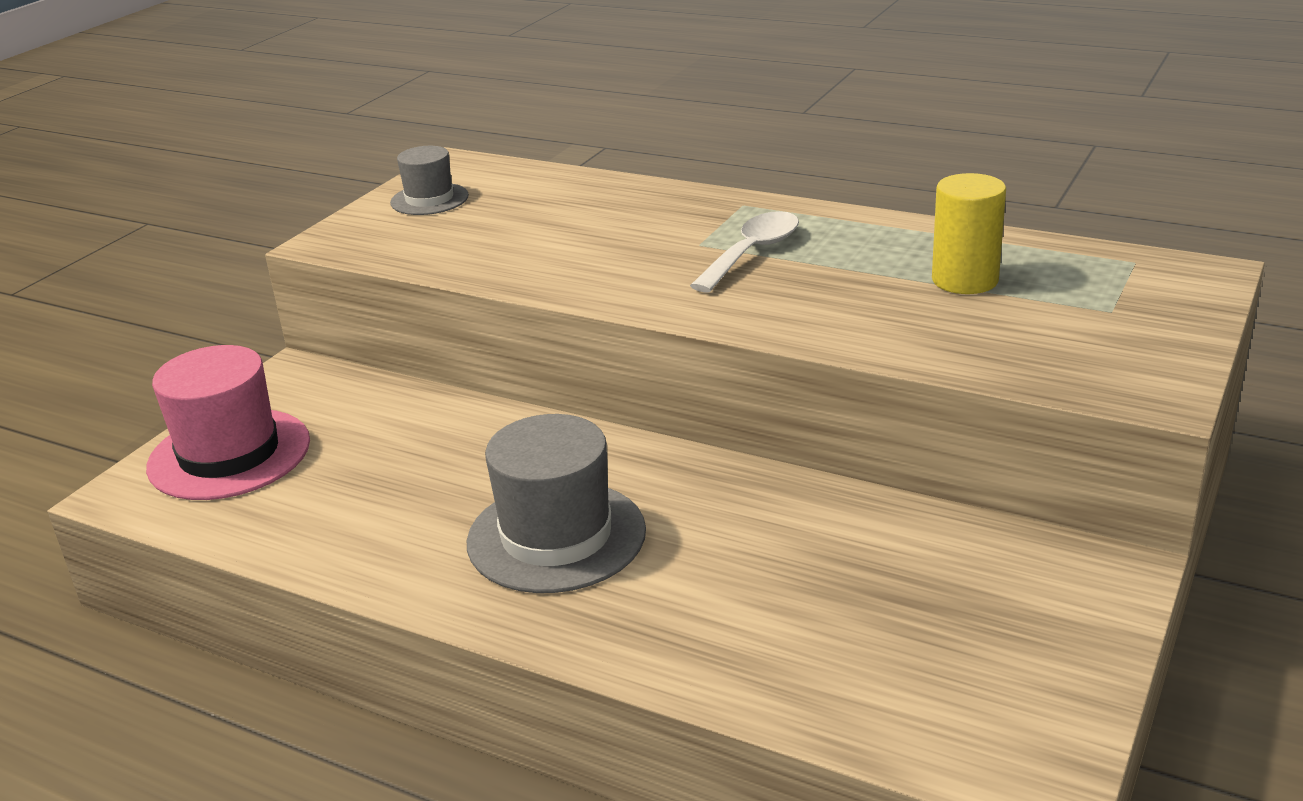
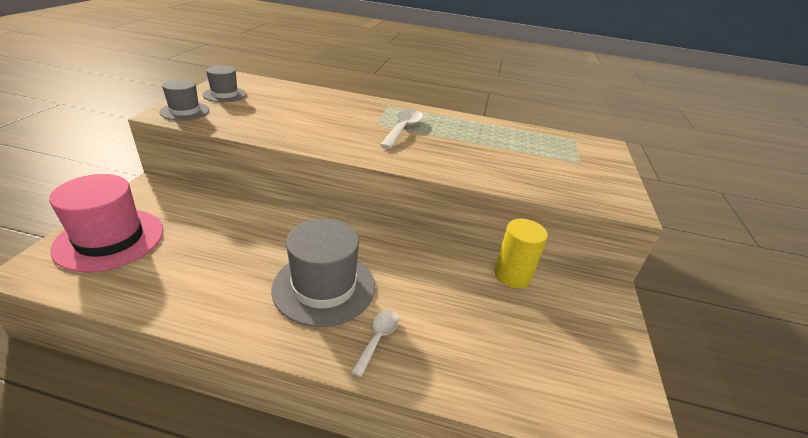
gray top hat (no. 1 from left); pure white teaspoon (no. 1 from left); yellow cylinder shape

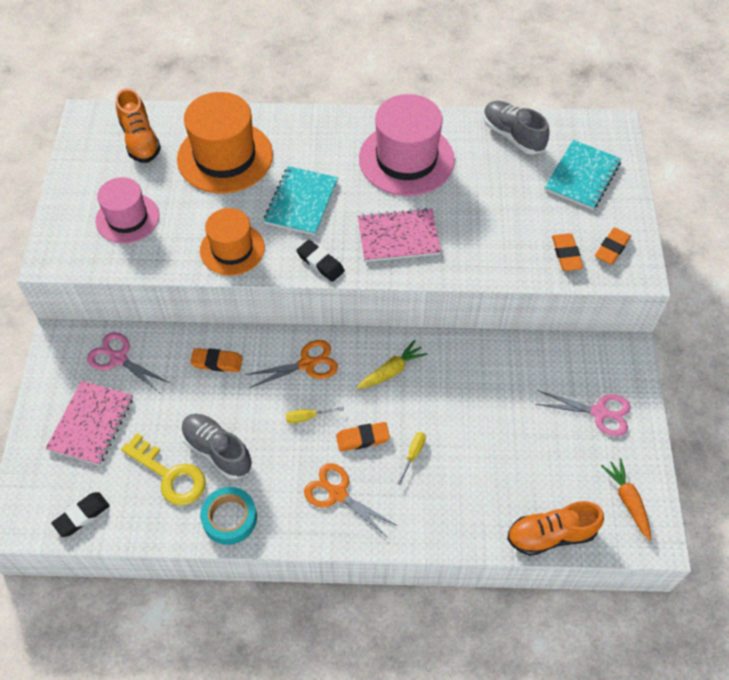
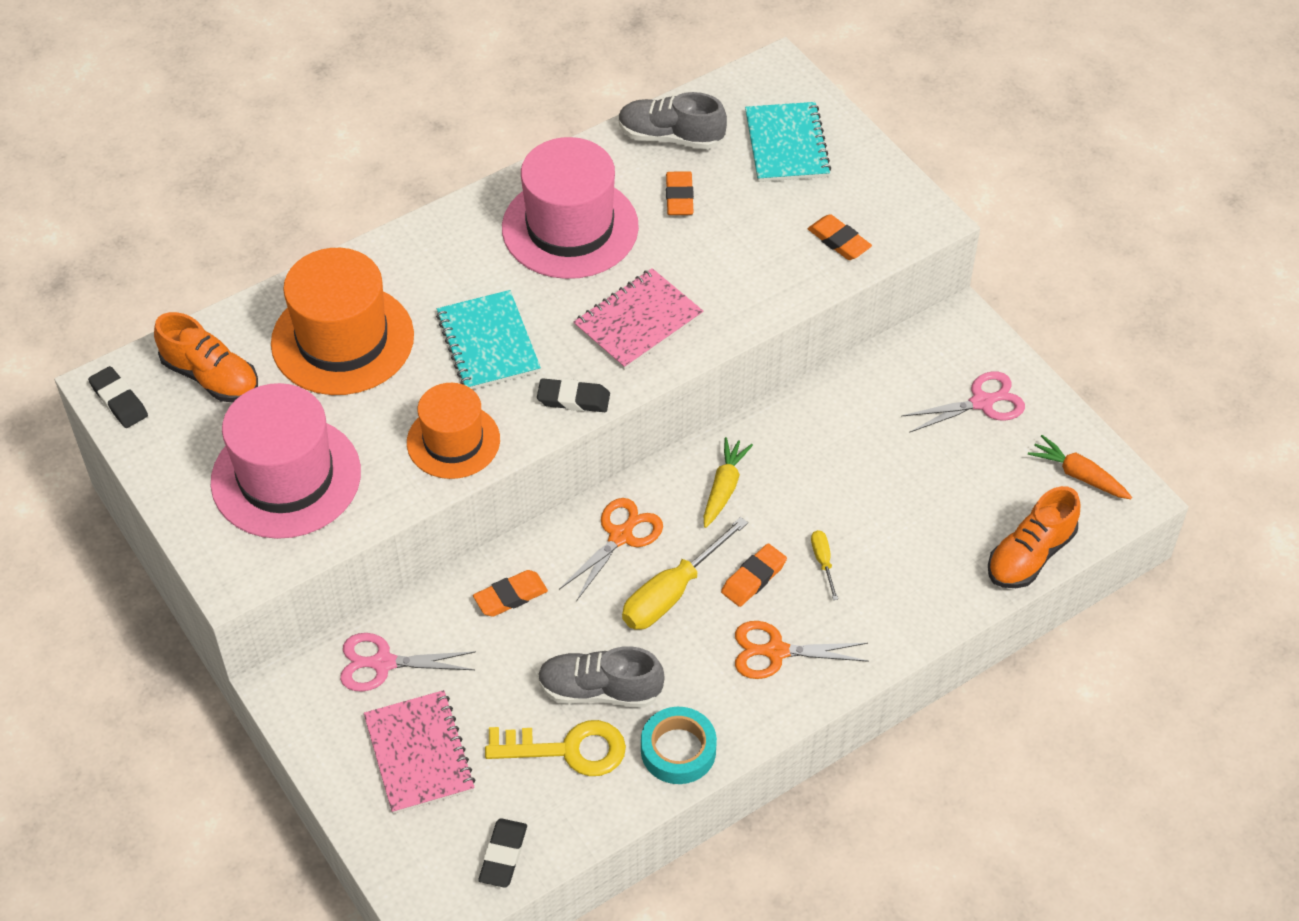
ebony eraser (no. 1 from left); orange-coloured eraser (no. 2 from left); rose-pink top hat (no. 1 from left); yellow screwdriver (no. 1 from left)

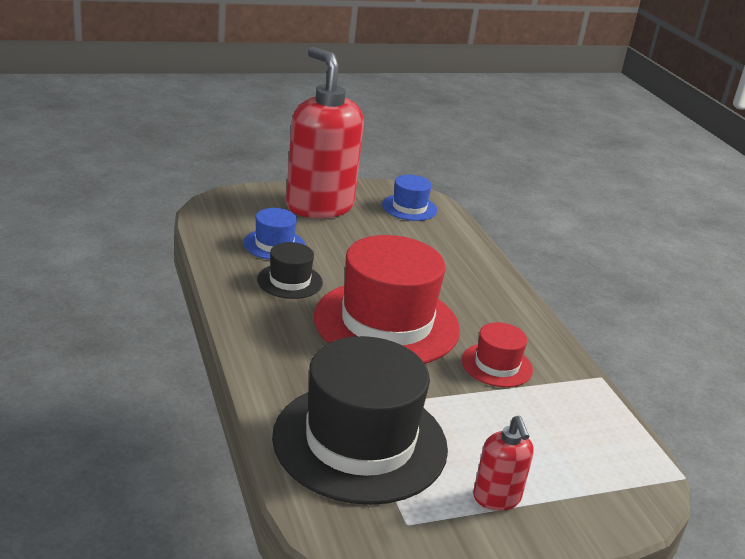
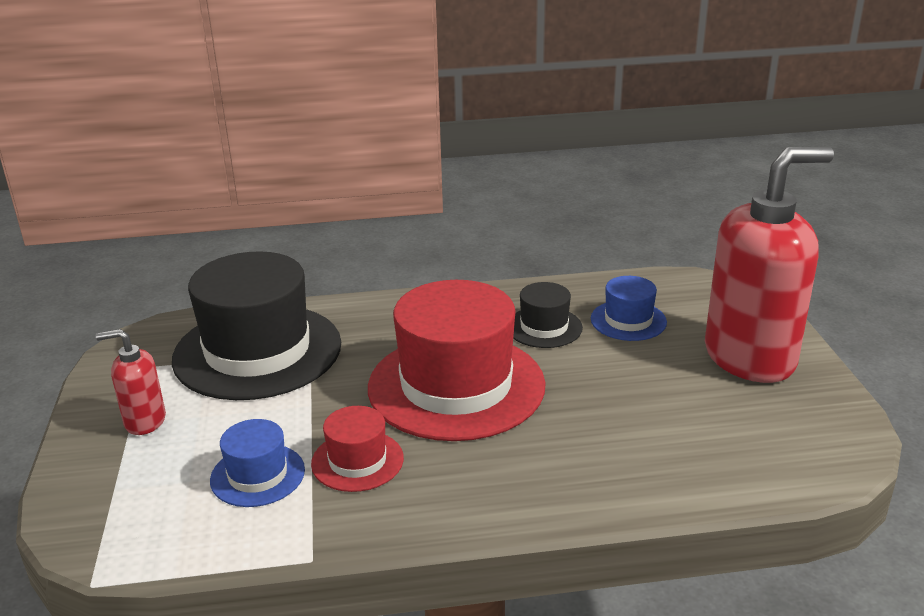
royal blue top hat (no. 1 from left)

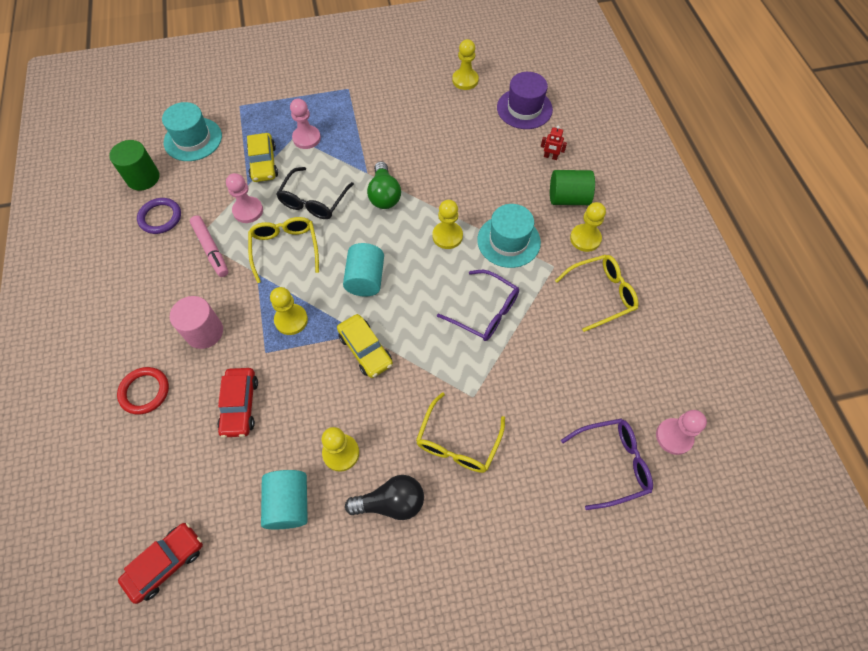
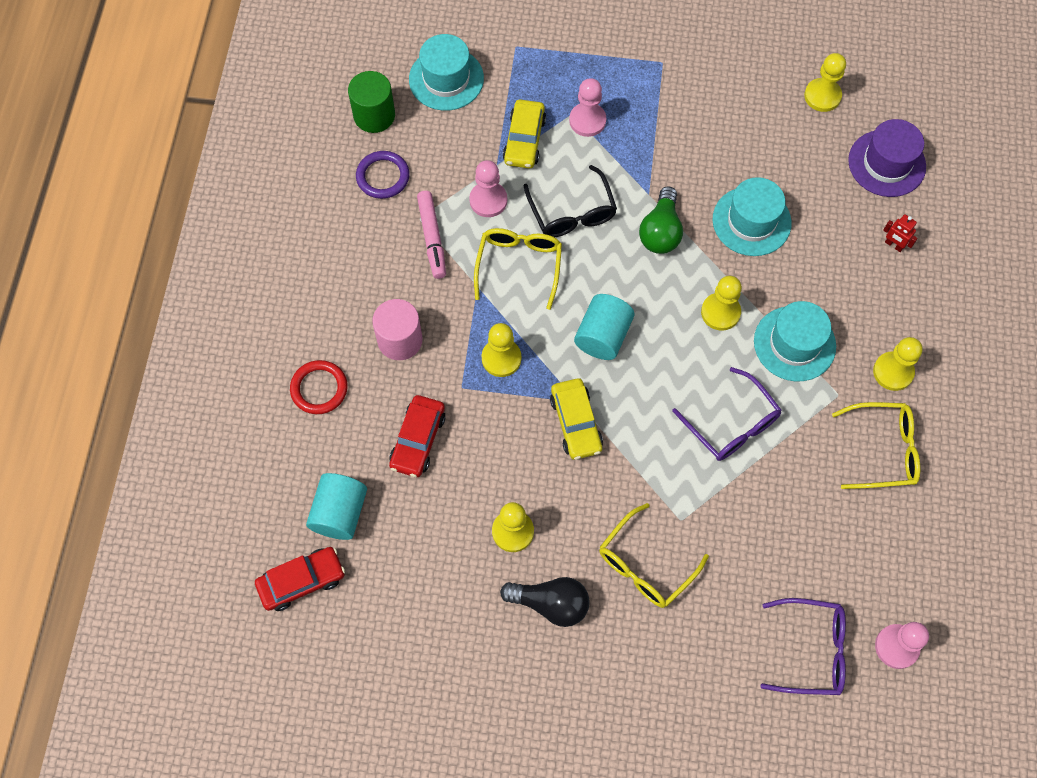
emerald cylinder shape (no. 2 from left in the first image); teal top hat (no. 2 from left); teal cylinder shape (no. 1 from left); ebony glasses

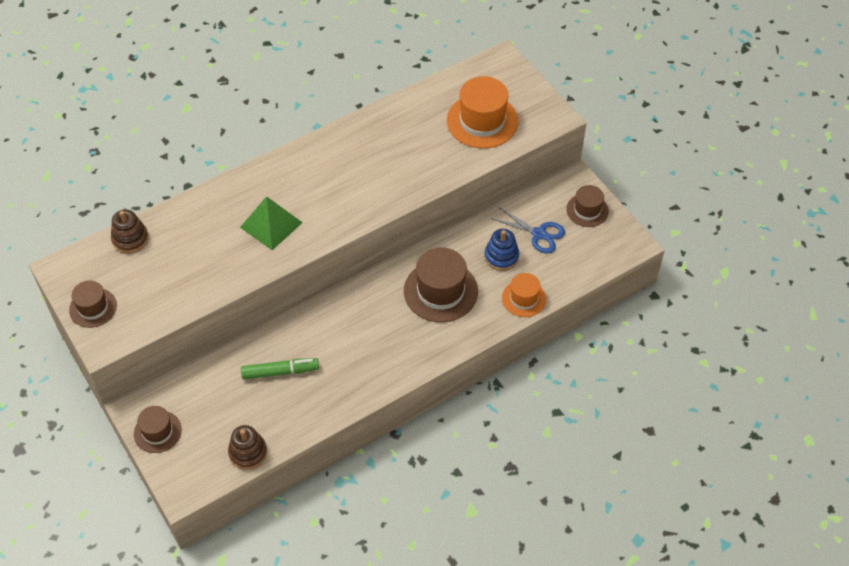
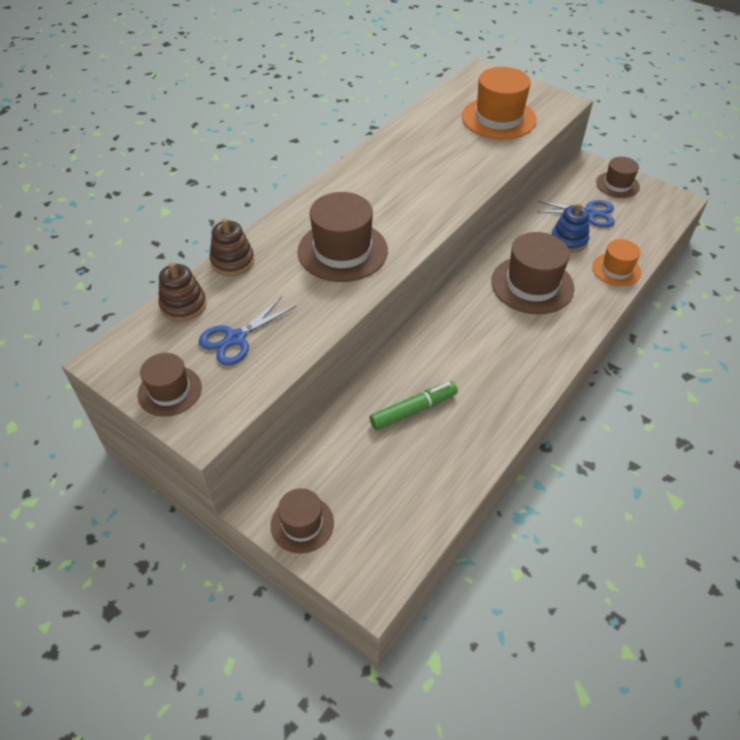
royal blue scissors (no. 1 from left); dark brown ring stacker (no. 2 from left); dark brown top hat (no. 3 from left)

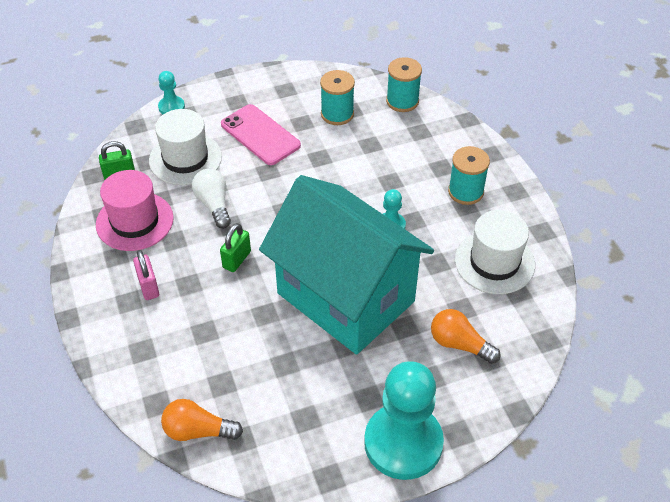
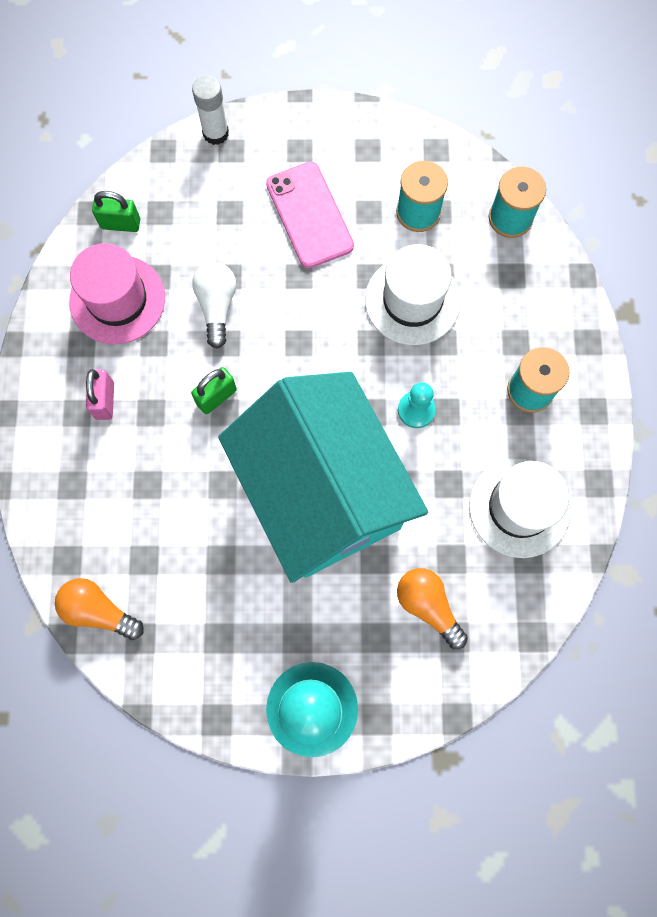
pure white top hat (no. 1 from left); pure white glue

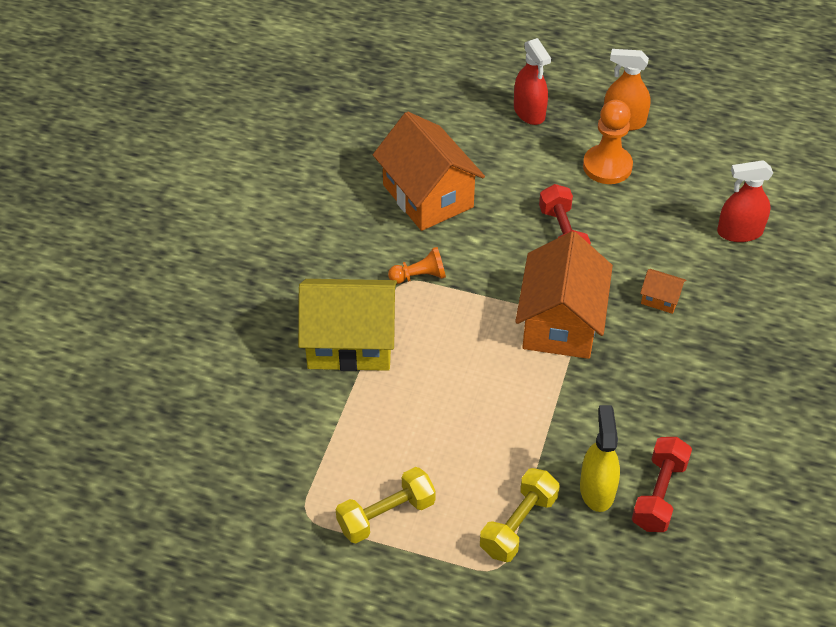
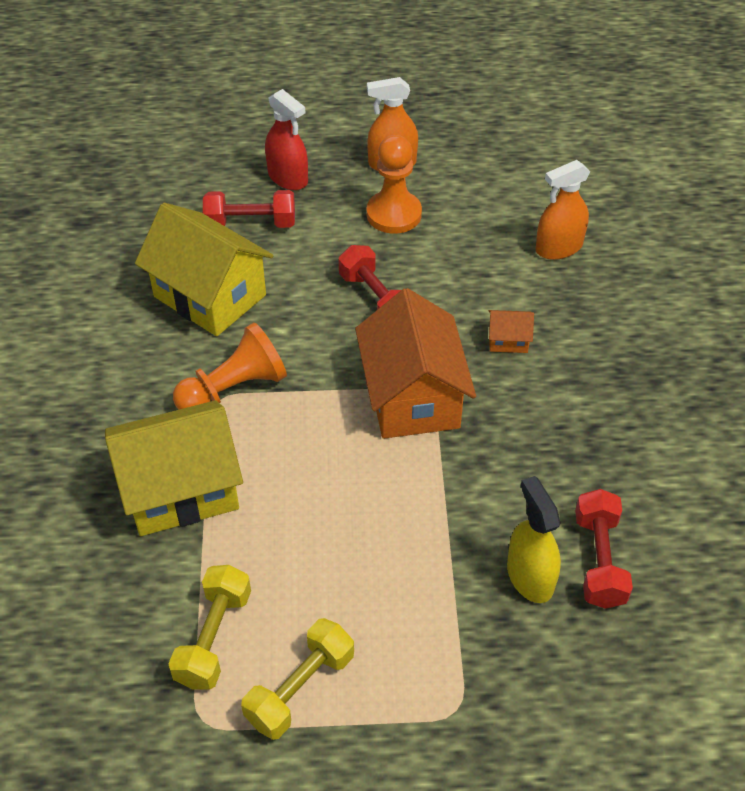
crimson hand weight (no. 1 from left); yellow hand weight (no. 1 from left); yellow toy house (no. 2 from left); orange-coloured spray bottle (no. 2 from left); orange-coloured chess pawn (no. 1 from left)

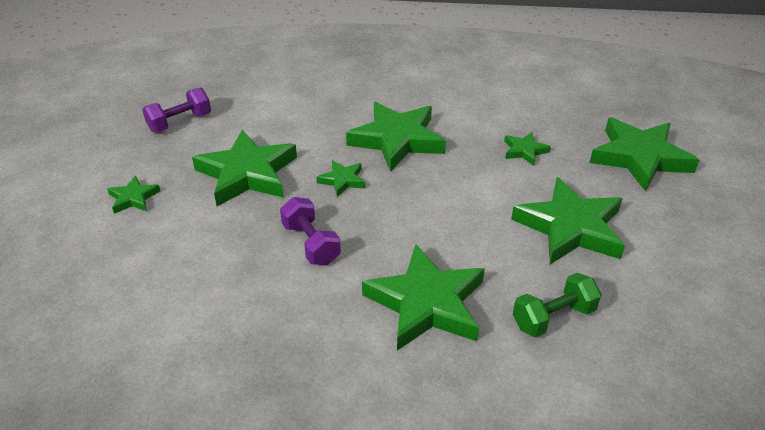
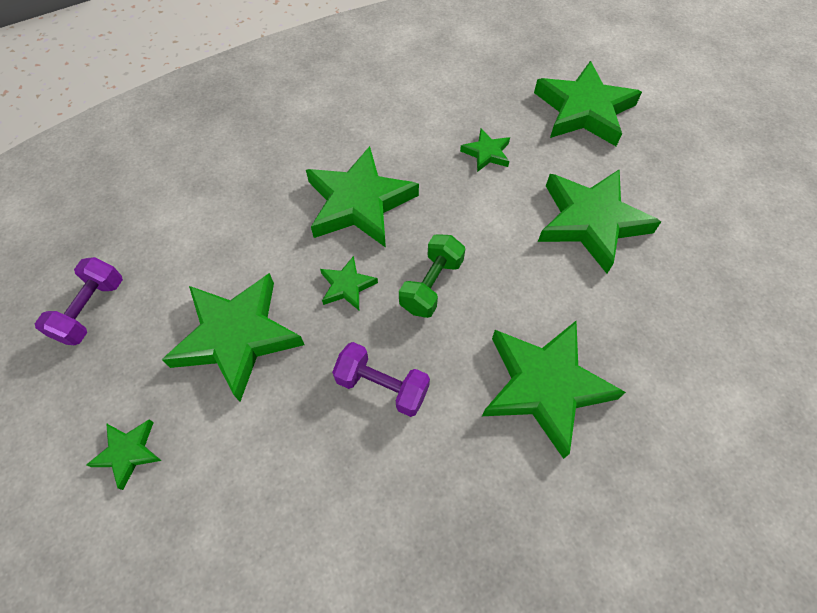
emerald hand weight

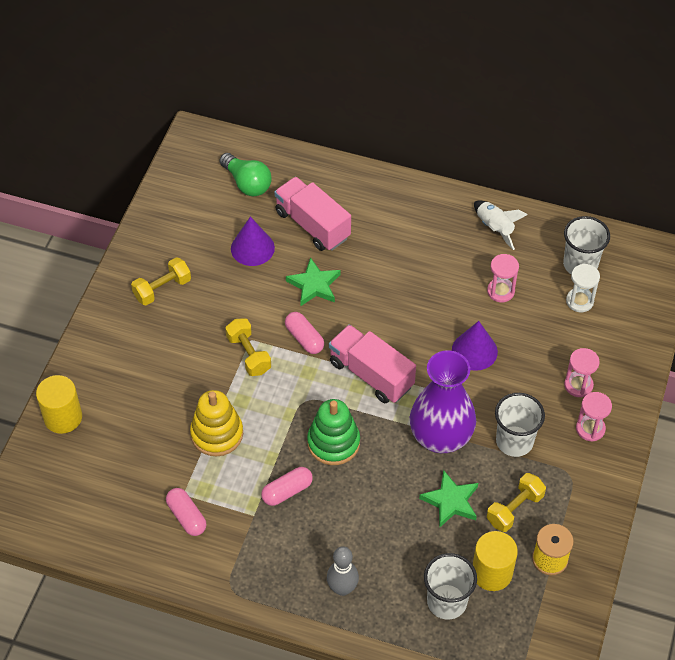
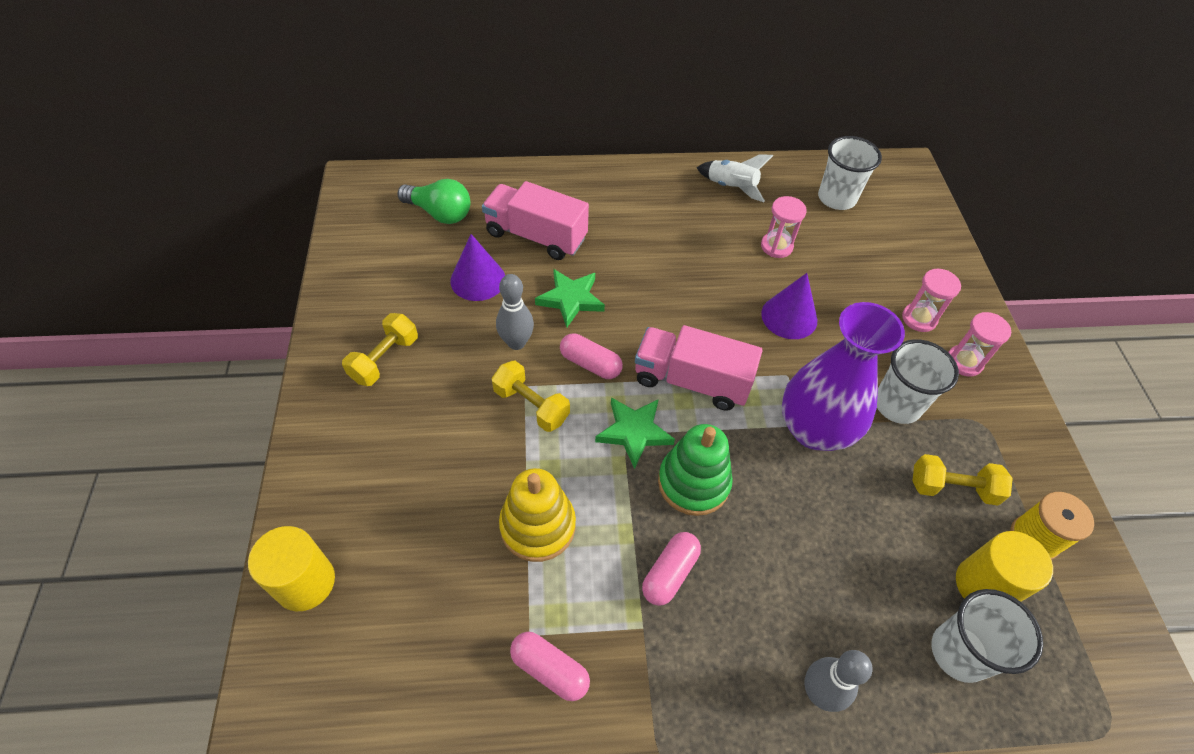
pure white sandglass; gray tenpin (no. 1 from left); emerald star shape (no. 2 from left); yellow hand weight (no. 3 from left)

